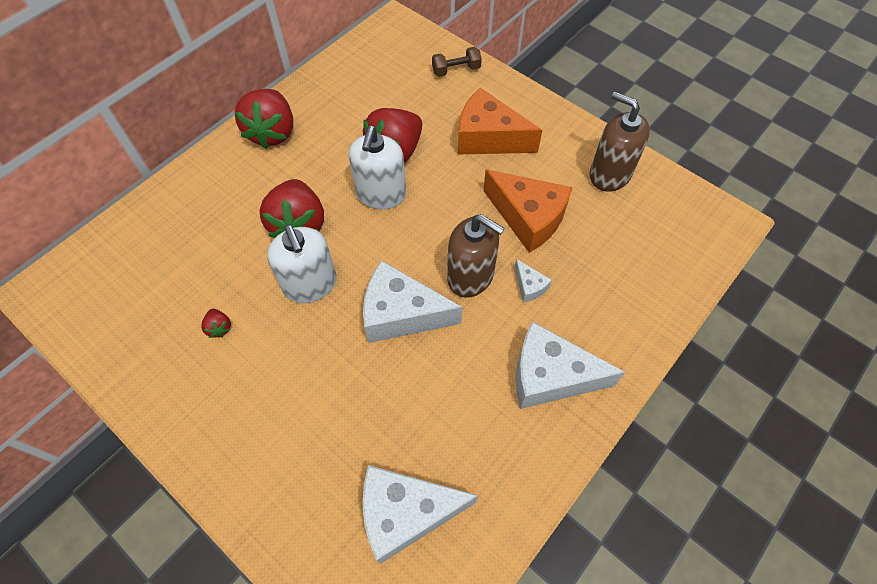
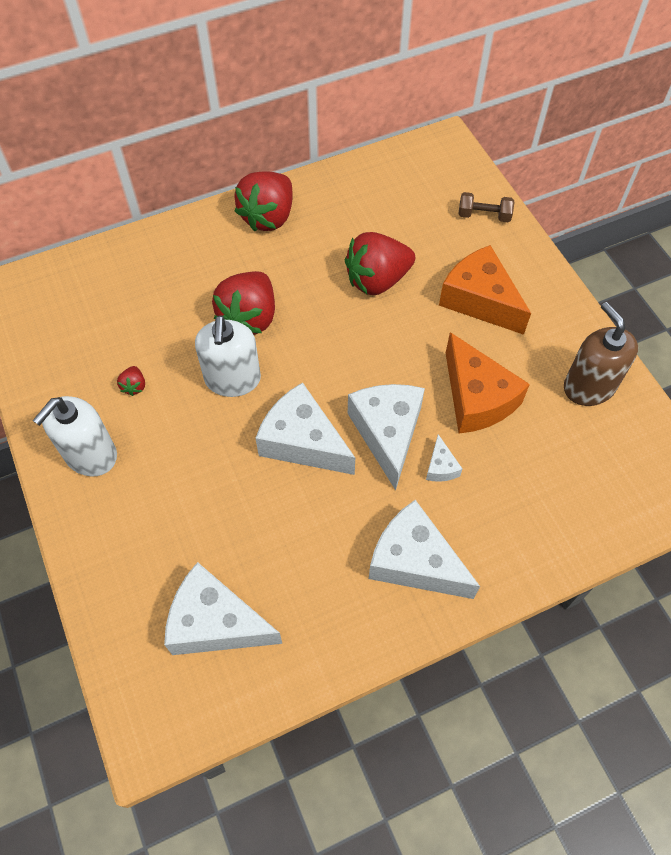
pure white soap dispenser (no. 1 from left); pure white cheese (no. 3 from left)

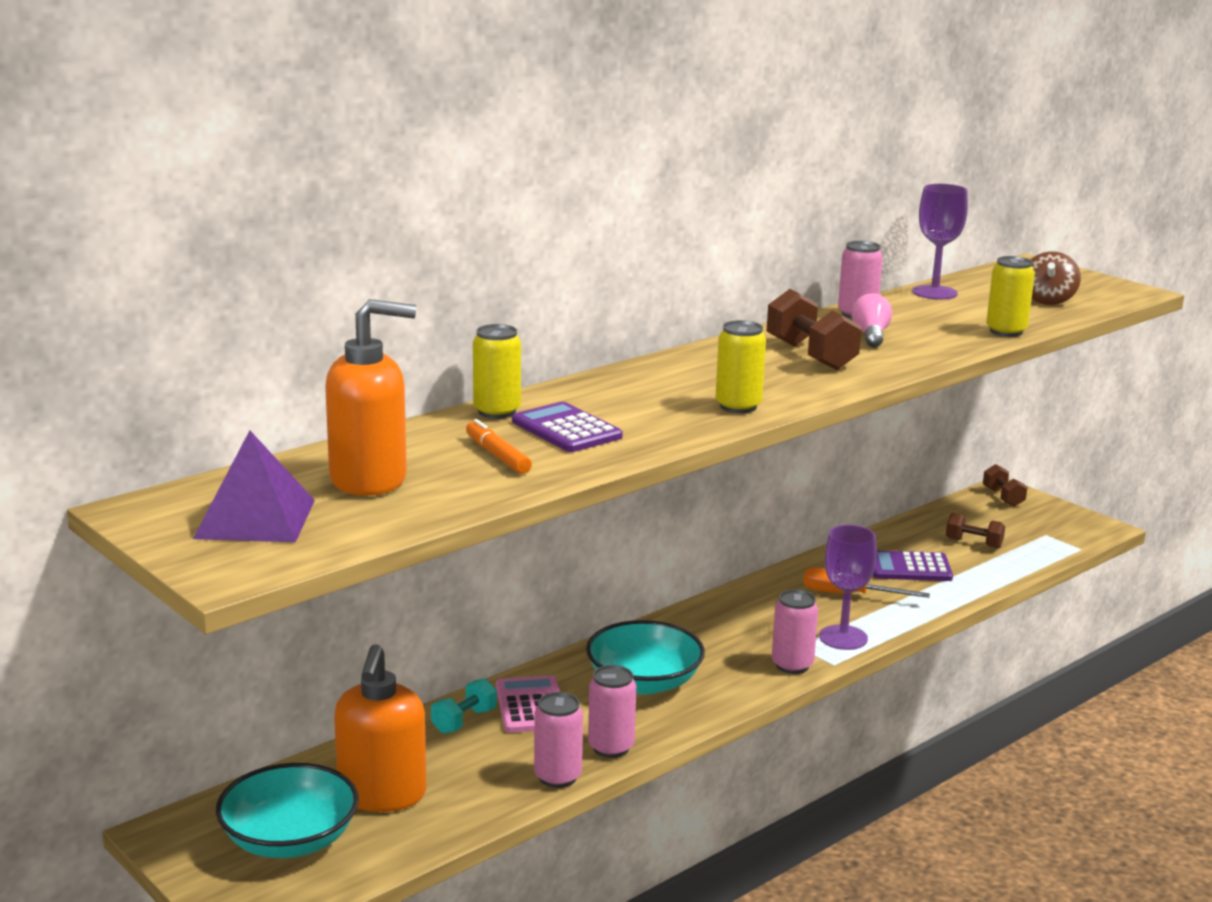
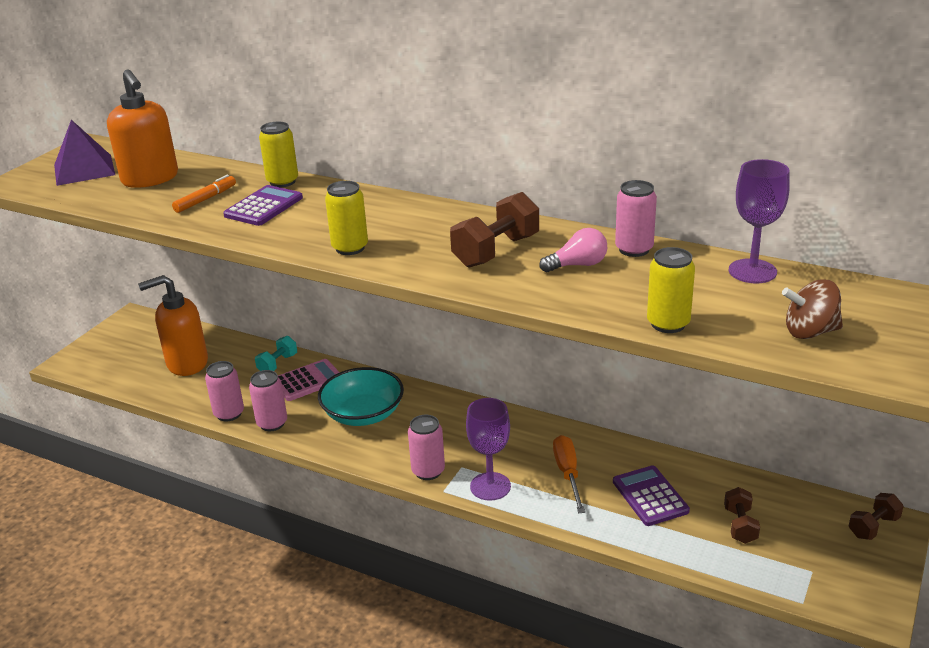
teal bowl (no. 1 from left in the first image); teal hand weight

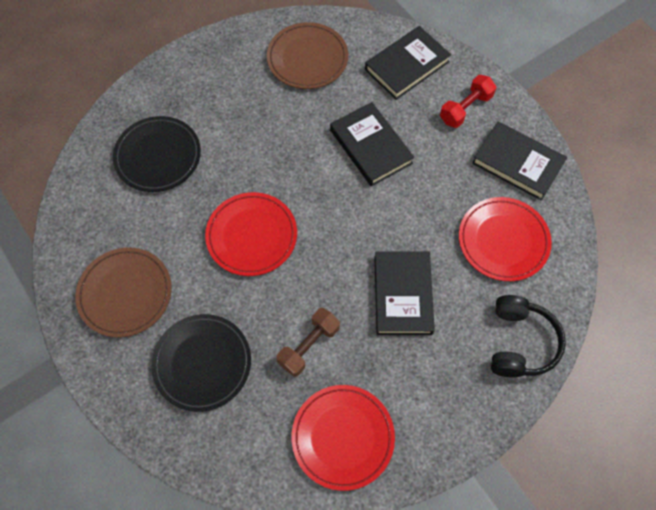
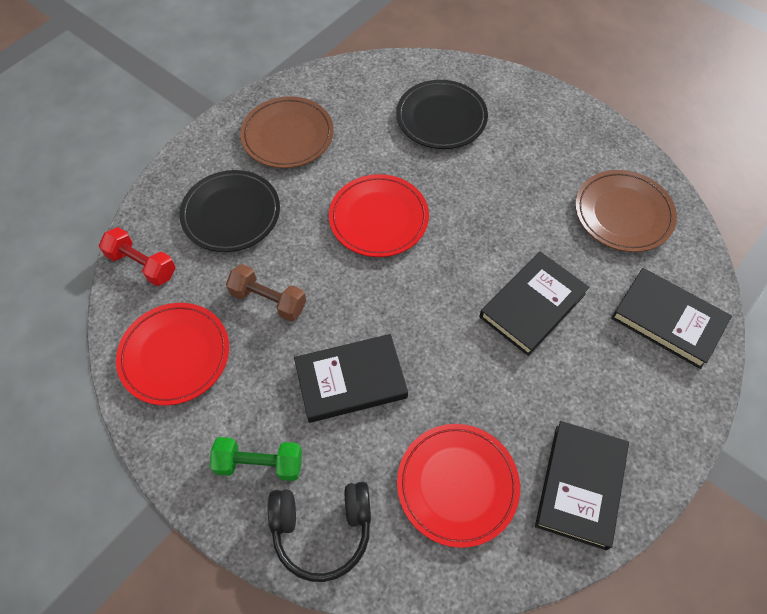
emerald hand weight; crimson hand weight

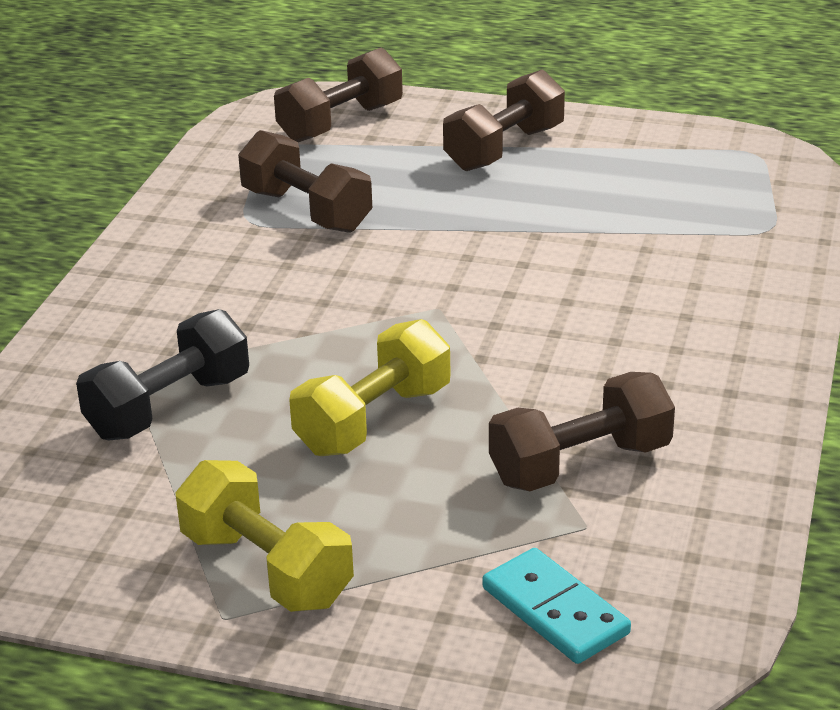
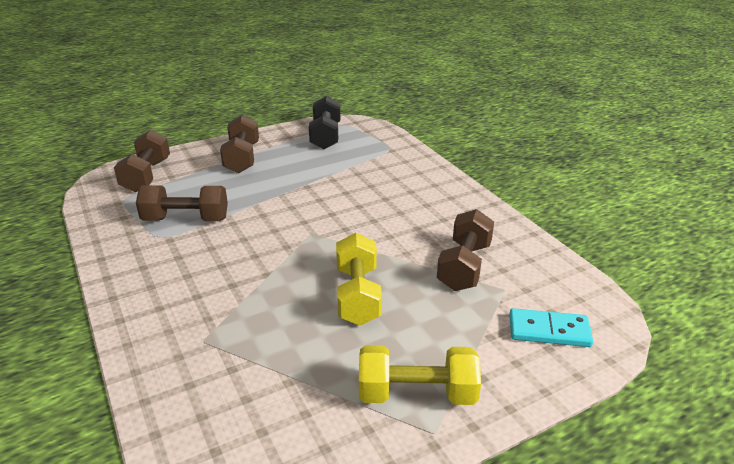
ebony hand weight

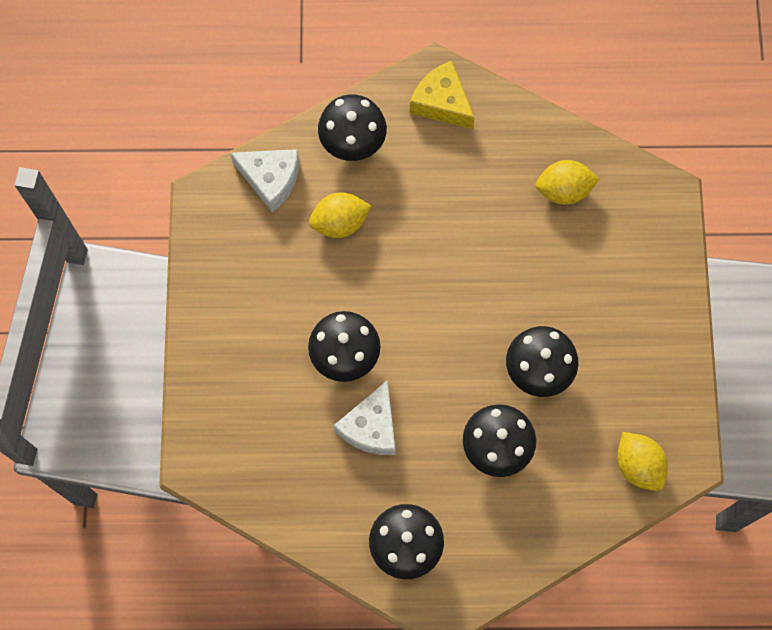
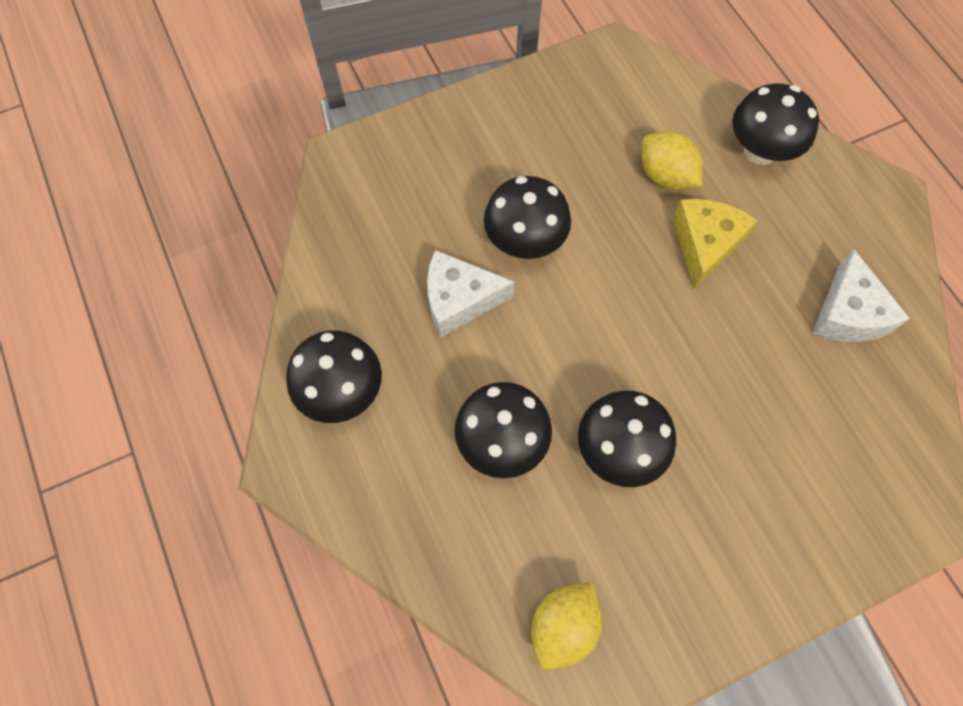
yellow lemon (no. 2 from left in the first image); pure white cheese (no. 2 from left); yellow cheese

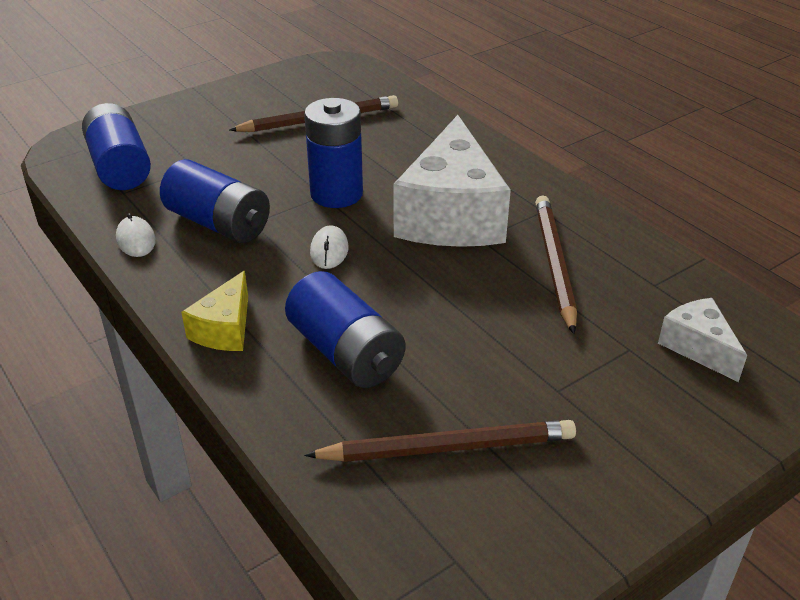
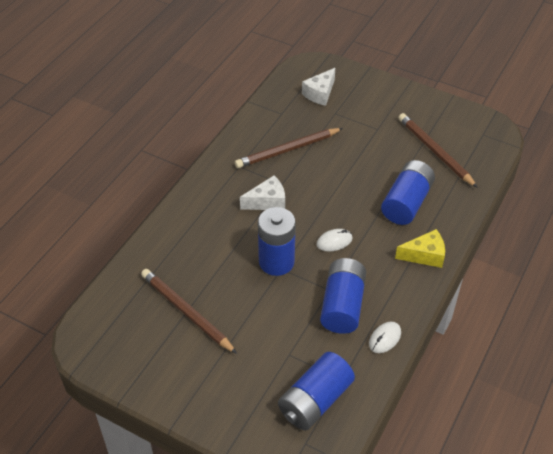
pure white cheese (no. 1 from left)

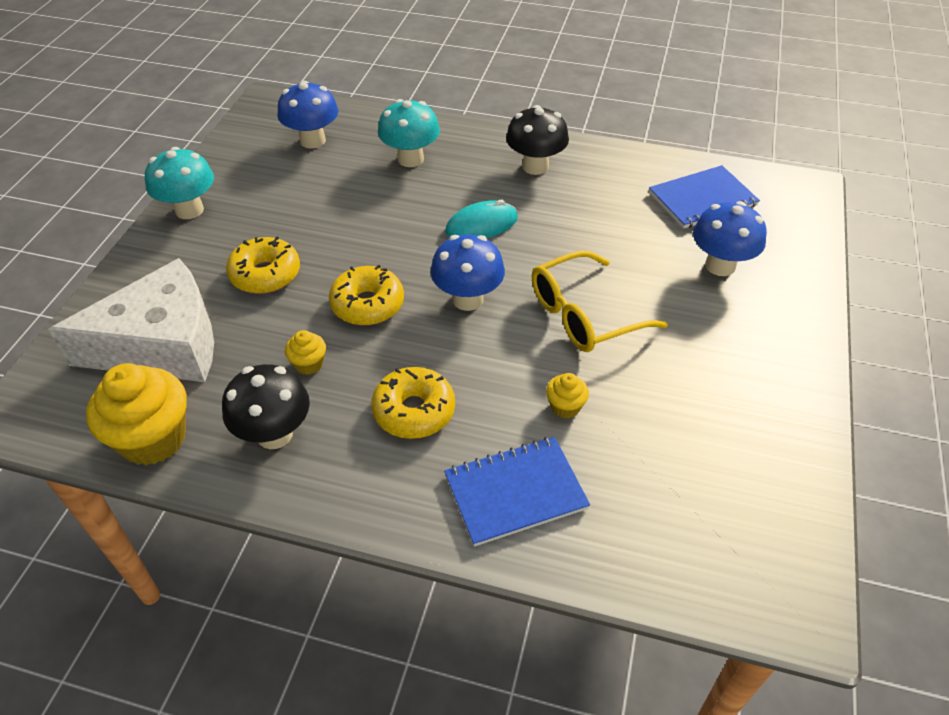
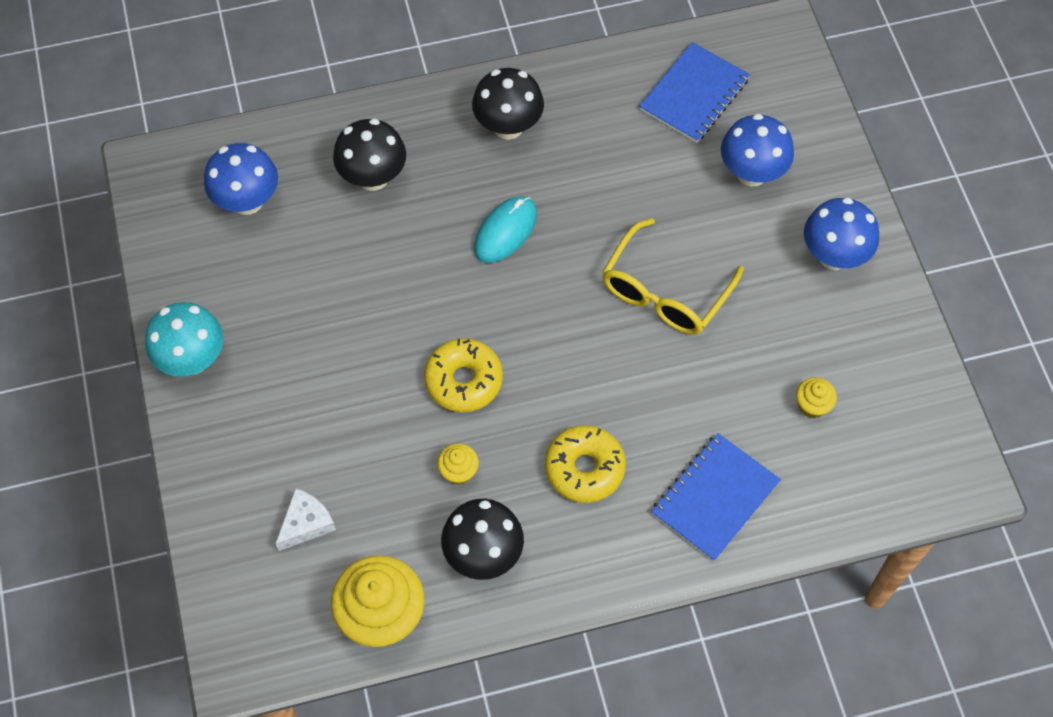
yellow glazed donut (no. 1 from left in the first image); royal blue mushroom (no. 3 from left); yellow fairy cake (no. 3 from left); ebony mushroom (no. 1 from left); pure white cheese

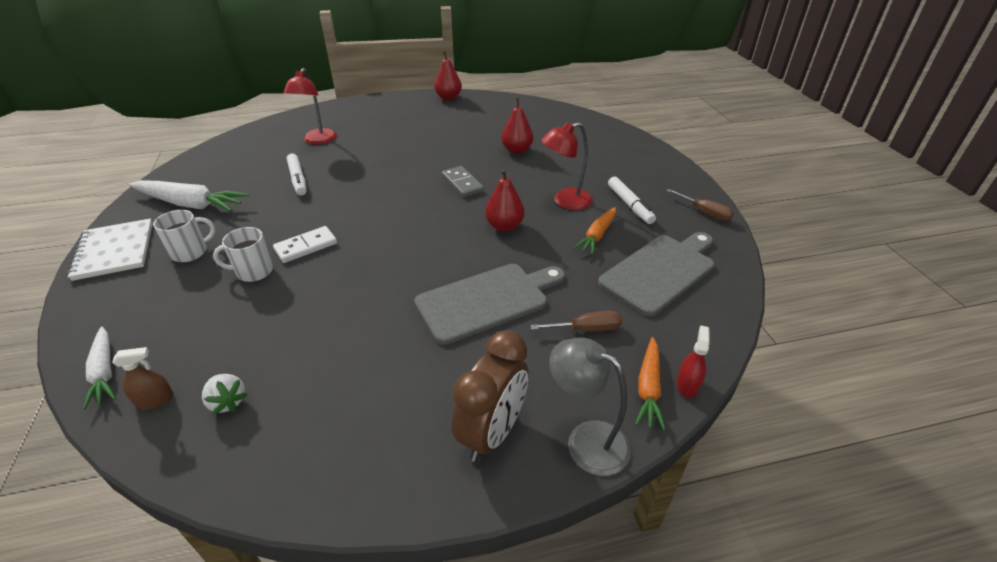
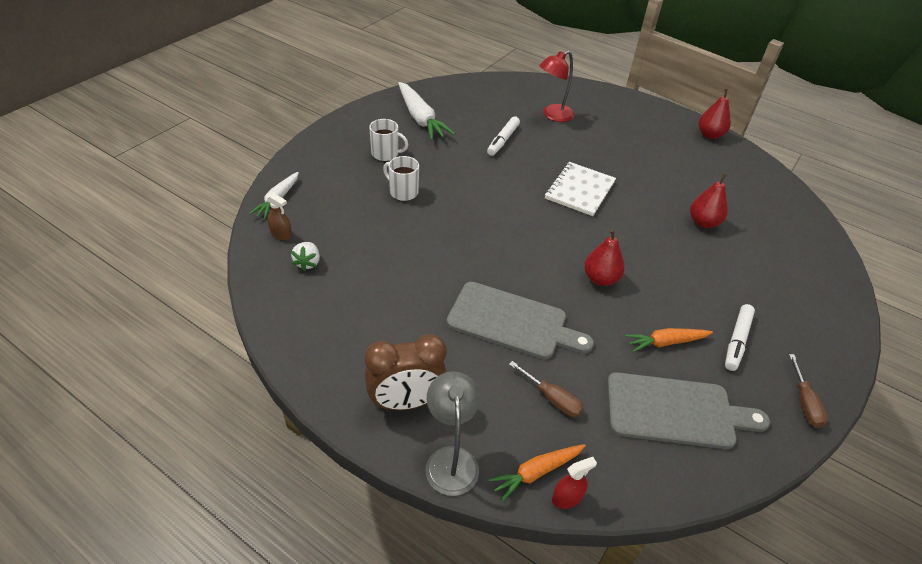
pure white domino piece; gray domino piece; crimson reading lamp (no. 2 from left in the first image); pure white notebook

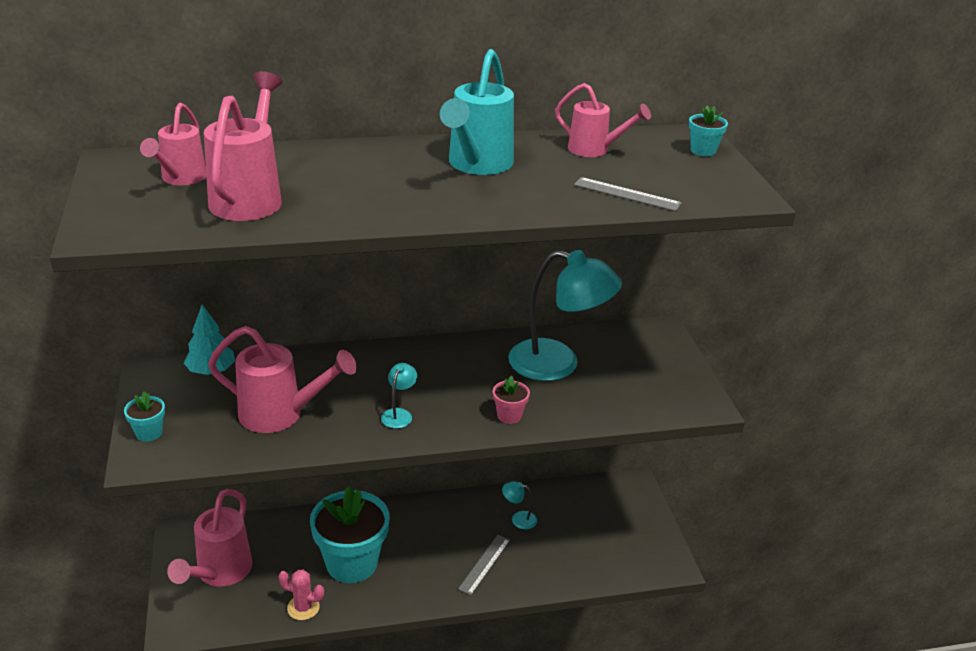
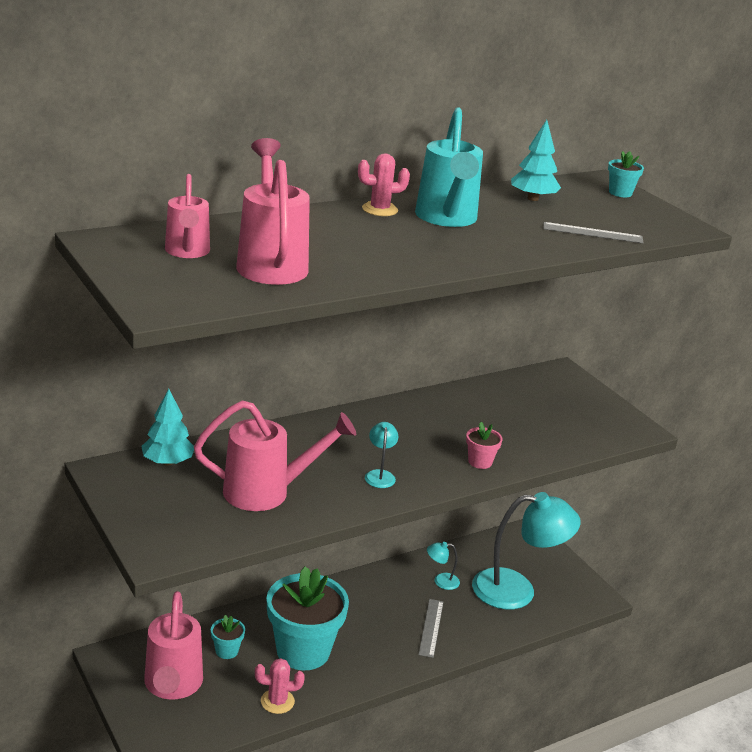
rose-pink prickly plant (no. 2 from left); teal potted plant (no. 1 from left); teal reading lamp (no. 3 from left); teal tree (no. 2 from left)

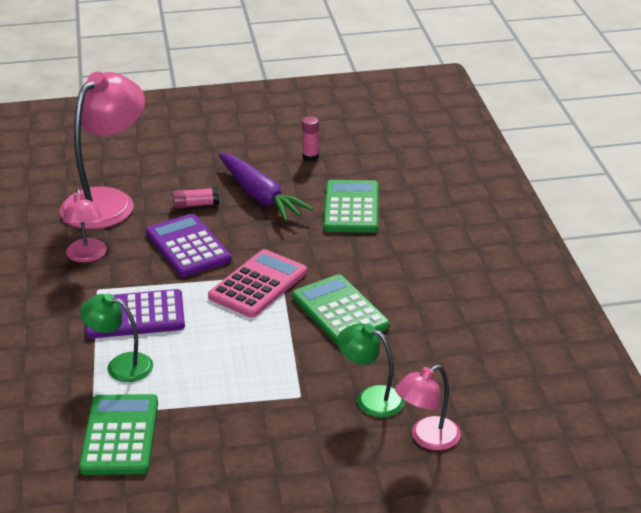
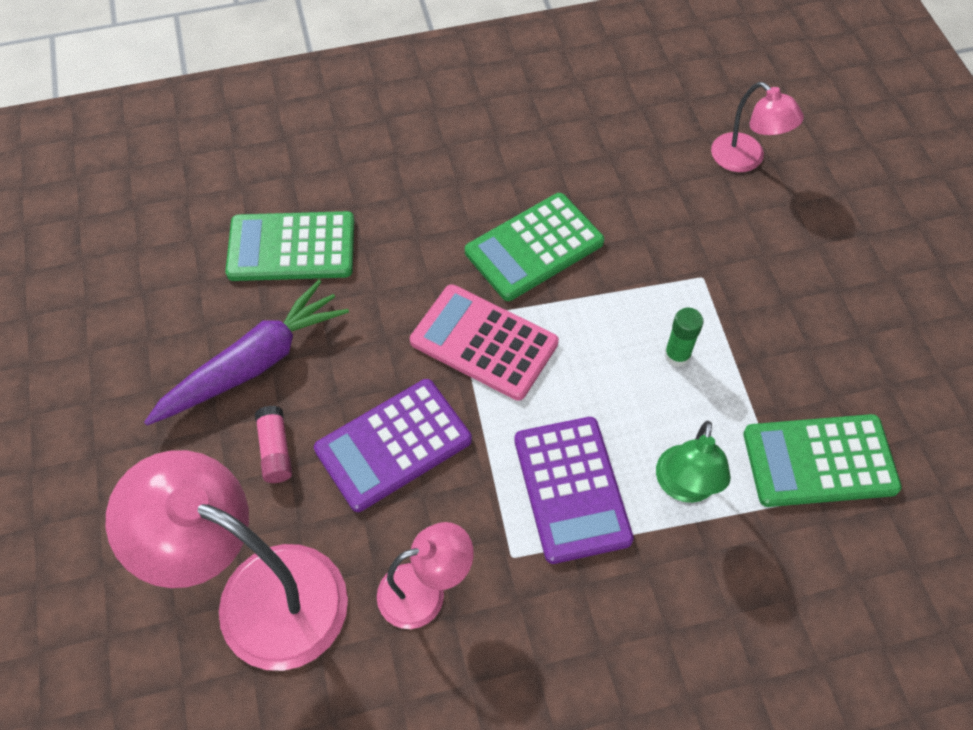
rose-pink glue (no. 2 from left in the first image); emerald reading lamp (no. 2 from left in the first image); emerald glue

